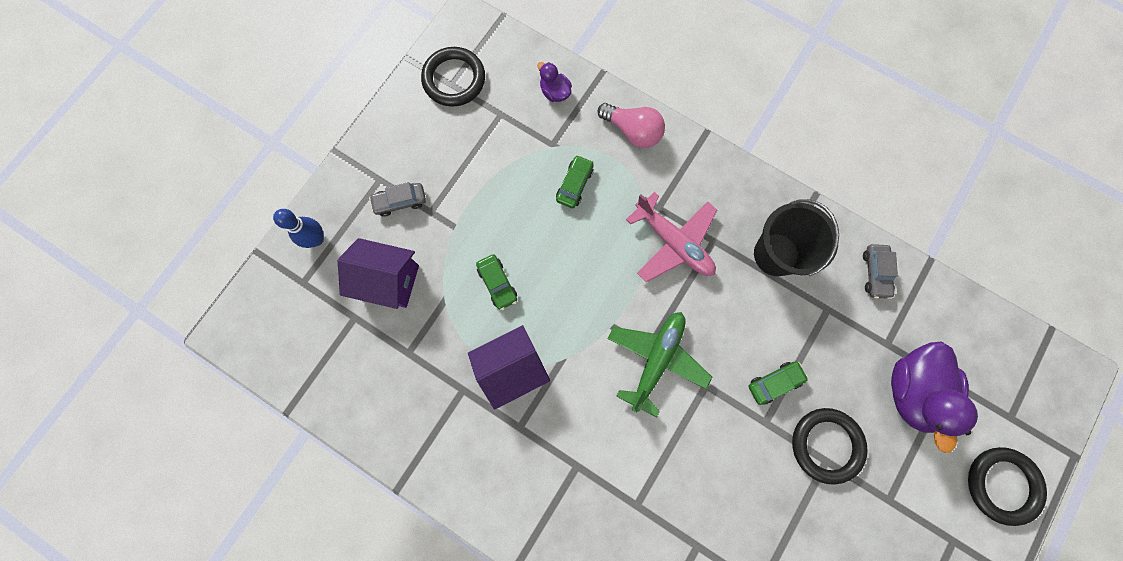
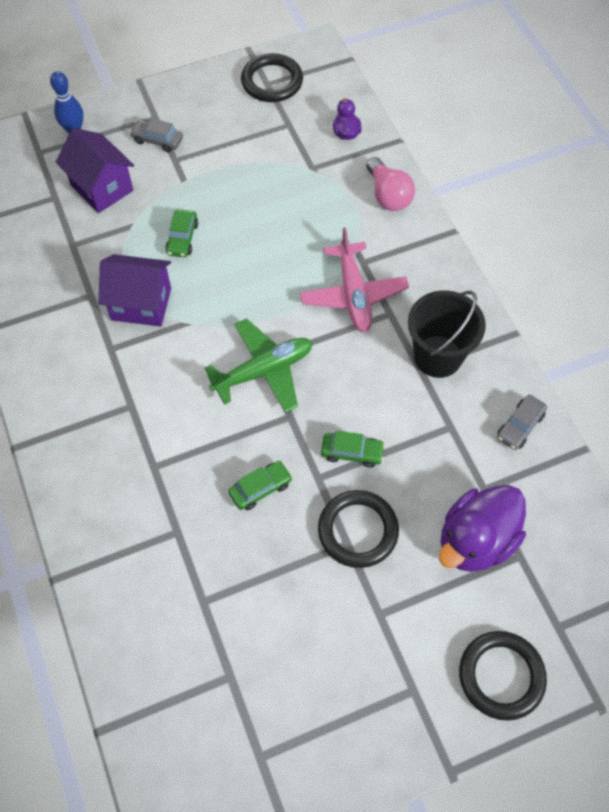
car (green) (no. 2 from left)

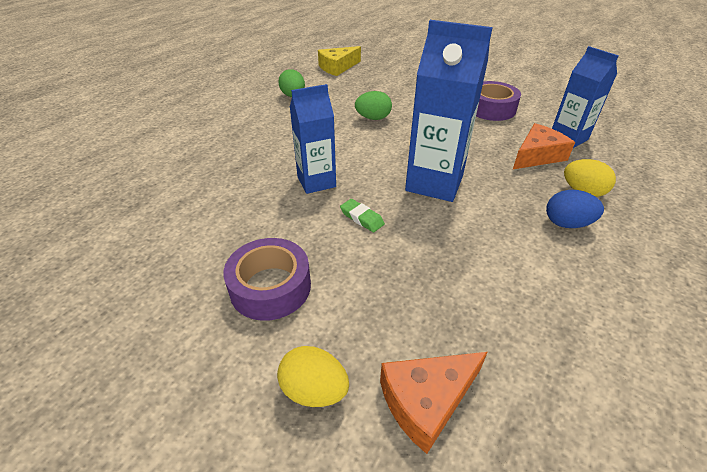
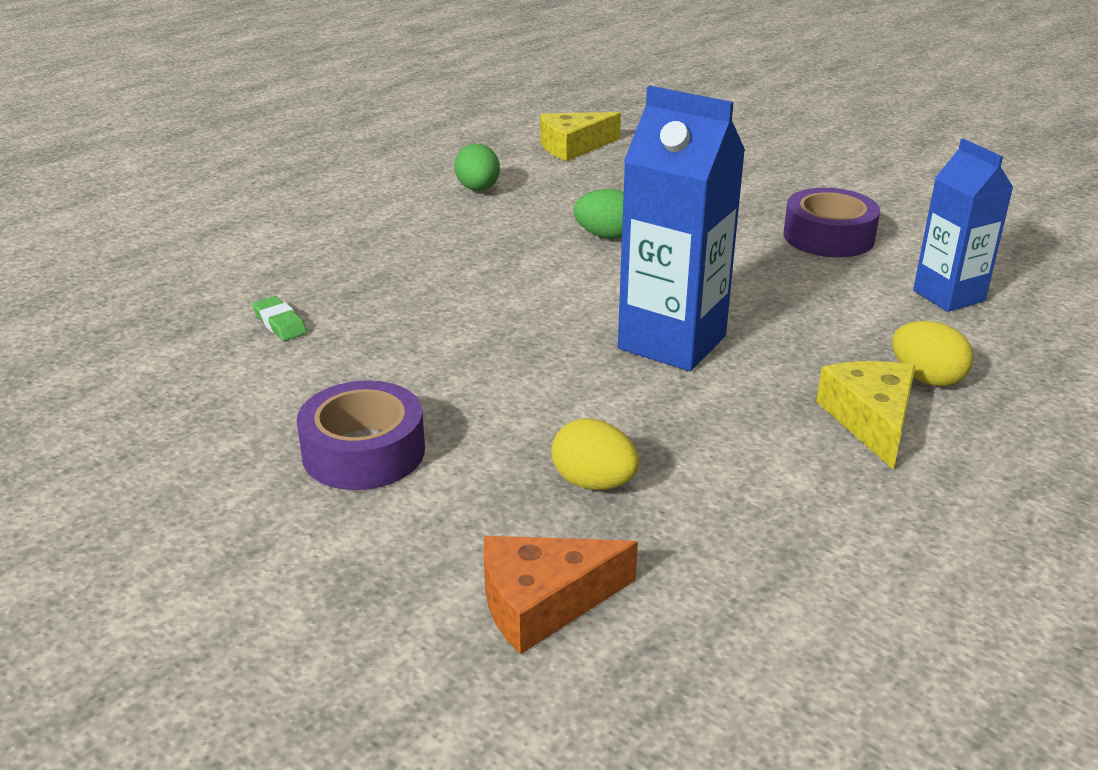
carton (blue) (no. 1 from left in the first image)
cheese (orange) (no. 2 from left in the first image)
egg (yellow) (no. 1 from left)
eraser (green)
cheese (yellow) (no. 2 from left)

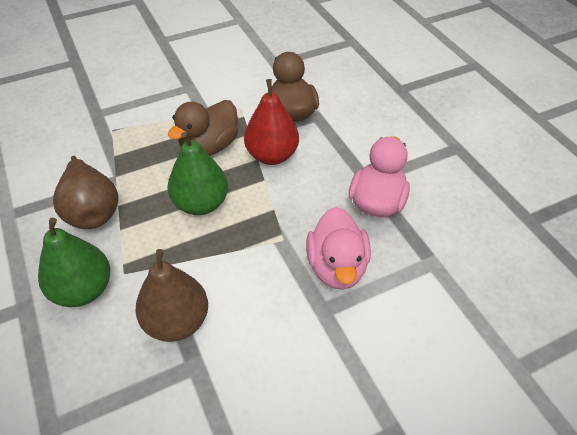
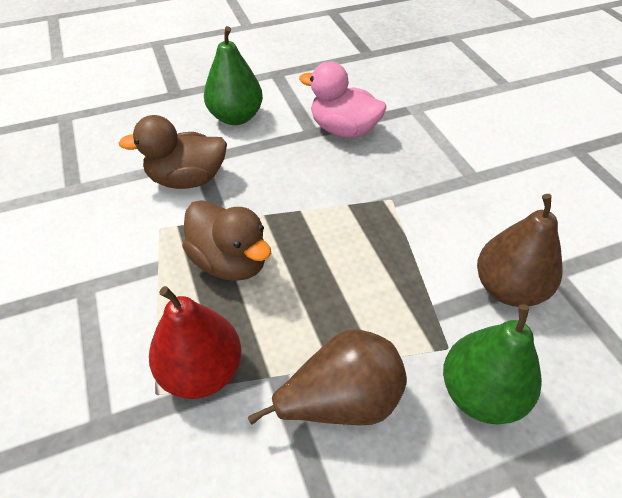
duck (pink) (no. 1 from left in the first image)
pear (green) (no. 1 from left)
pear (red)

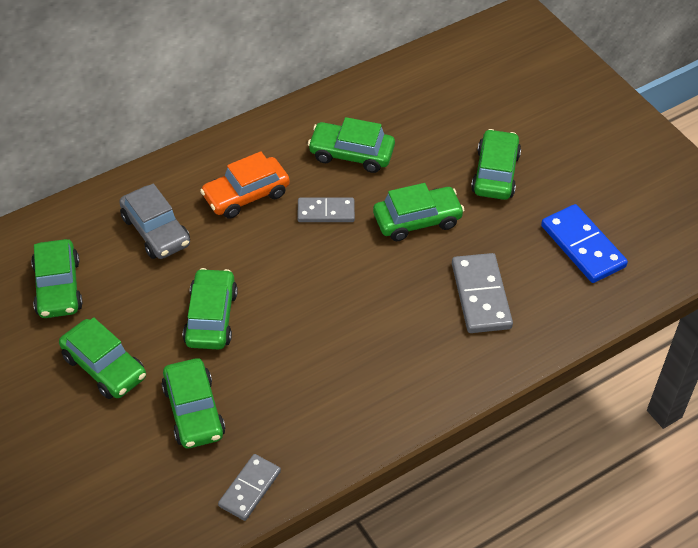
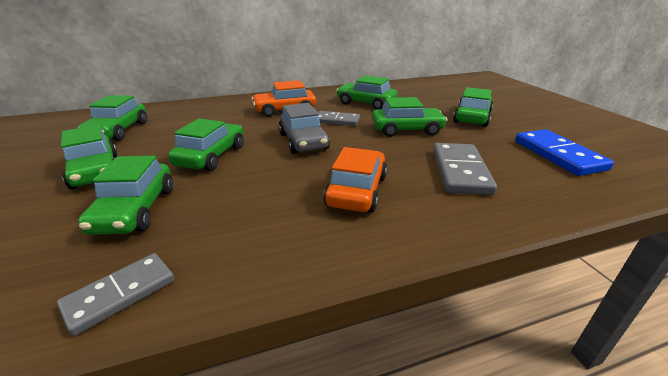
car (orange) (no. 2 from left)
car (grey)

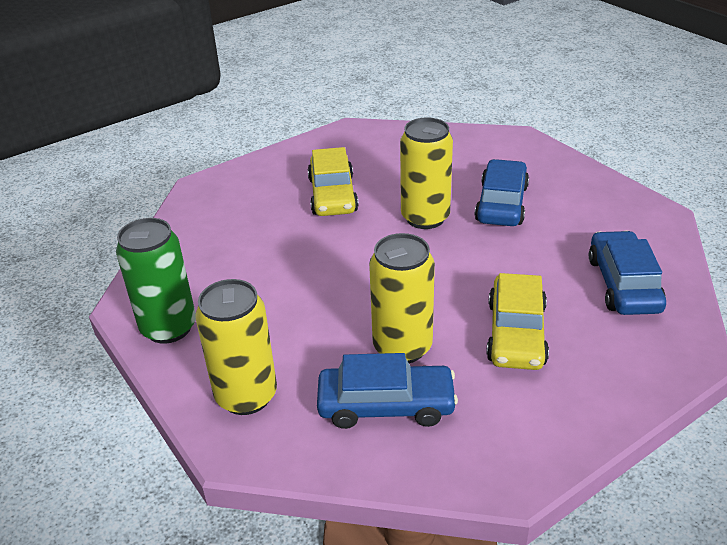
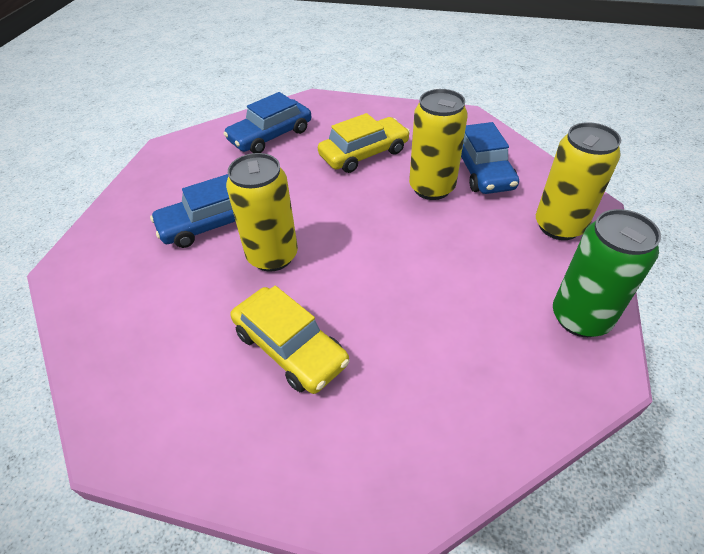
car (yellow) (no. 1 from left)
car (blue) (no. 3 from left)

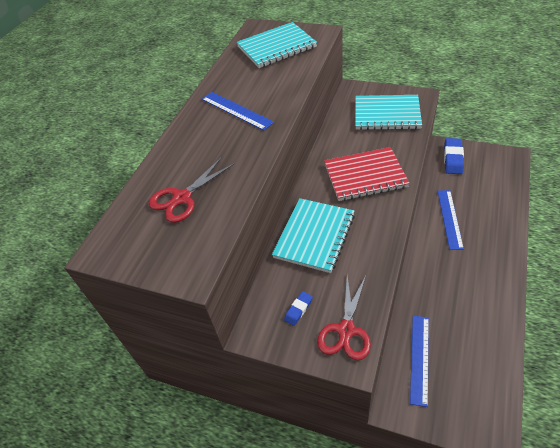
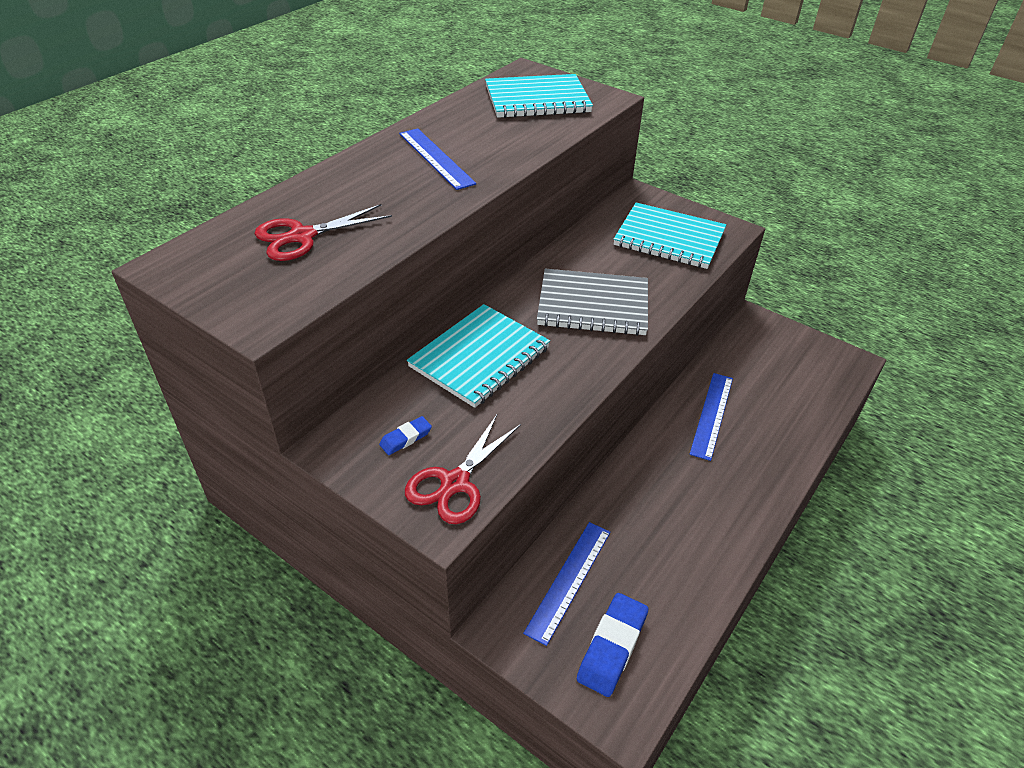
eraser (blue) (no. 2 from left)
notebook (grey)

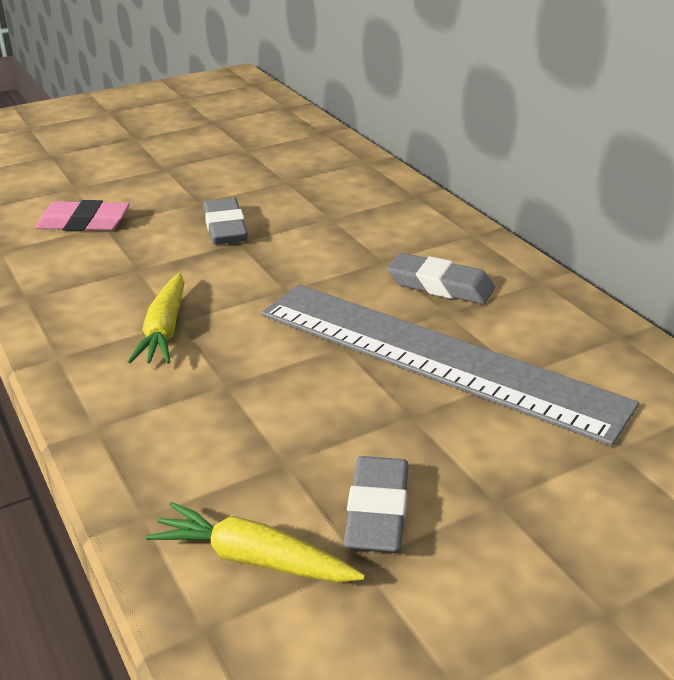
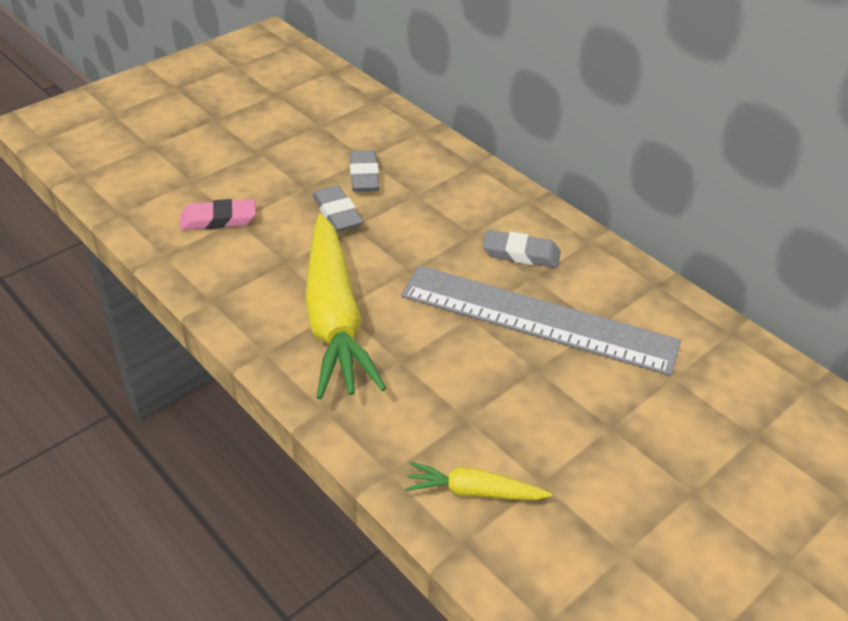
eraser (grey) (no. 2 from left)
carrot (yellow) (no. 1 from left)

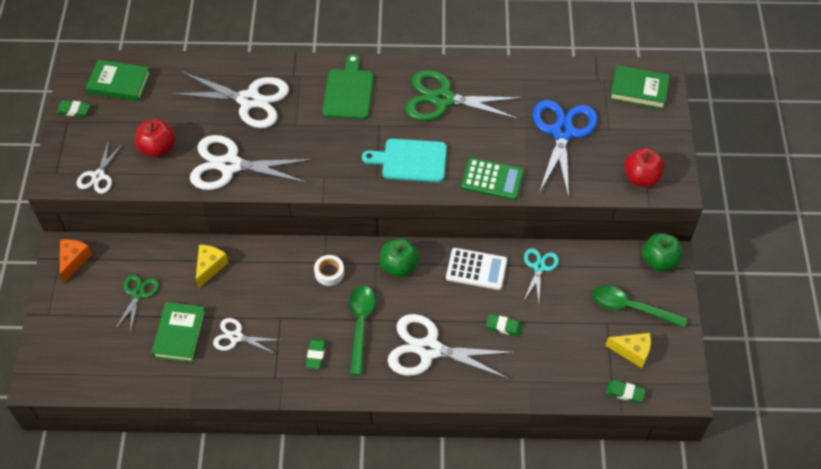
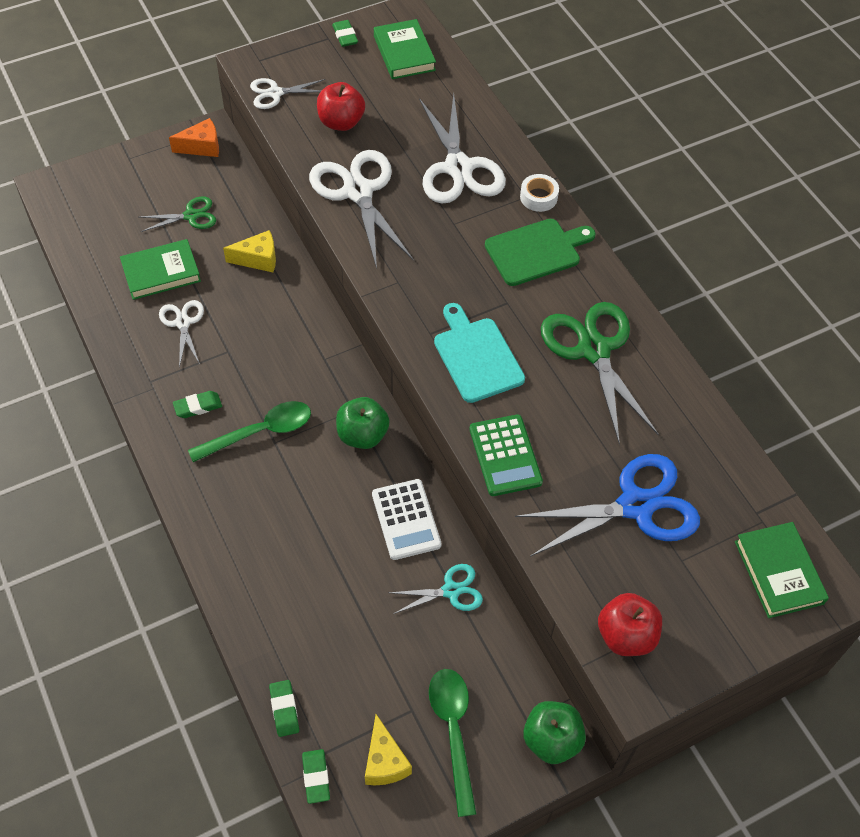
scissors (white) (no. 5 from left in the first image)
tape (white)
eraser (green) (no. 2 from left)

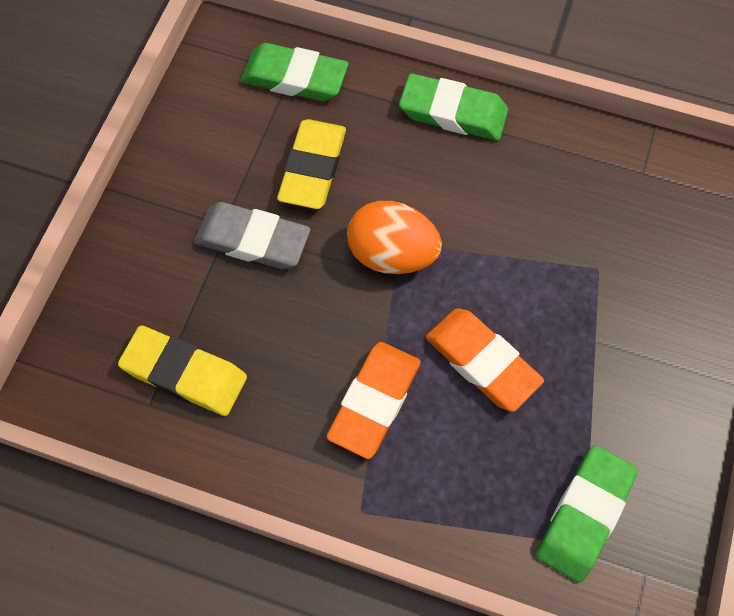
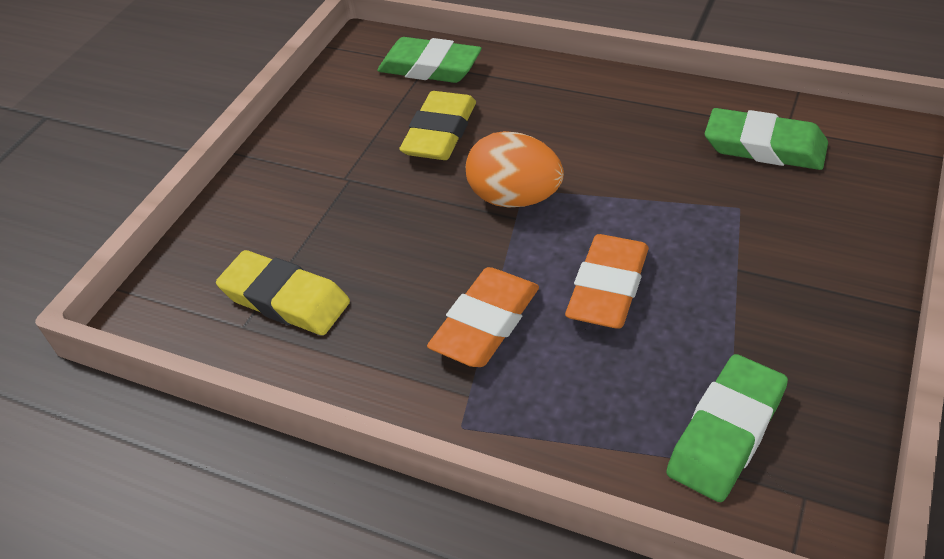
eraser (grey)
eraser (green) (no. 3 from left)
eraser (orange) (no. 2 from left)

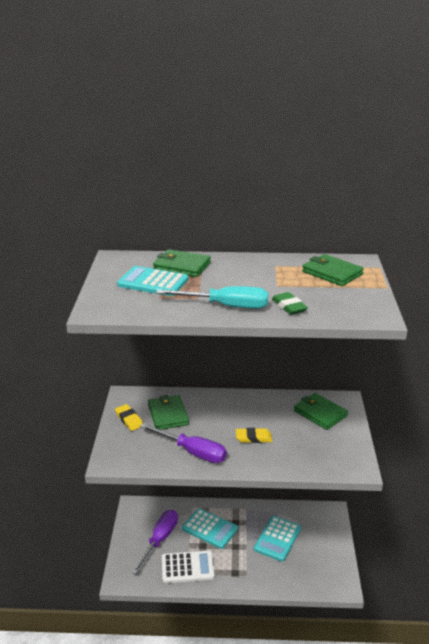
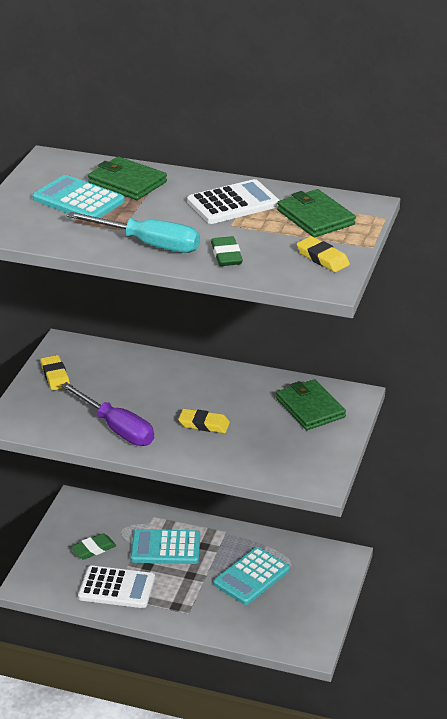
wallet (green) (no. 1 from left in the first image)
calculator (white) (no. 2 from left)
eraser (yellow) (no. 3 from left)
eraser (green) (no. 1 from left)
calculator (turquoise) (no. 2 from left)

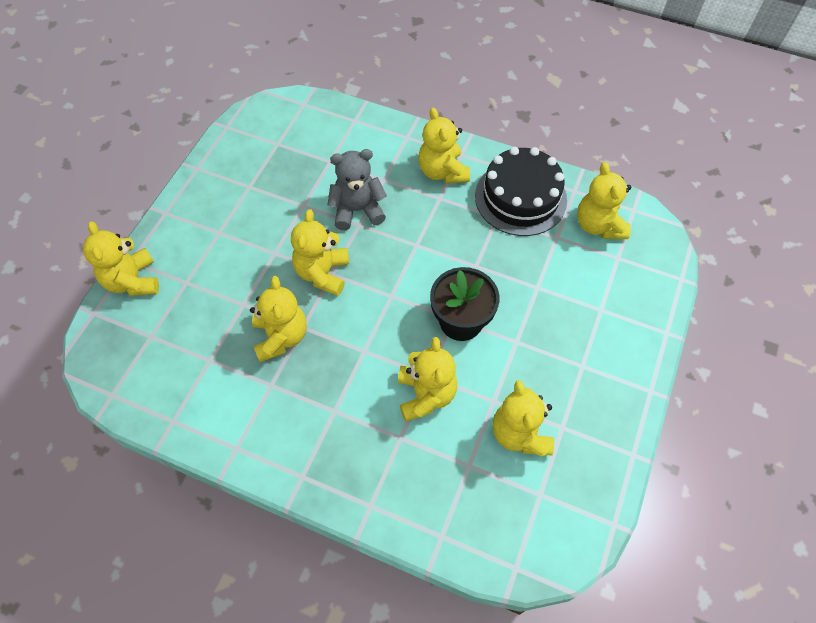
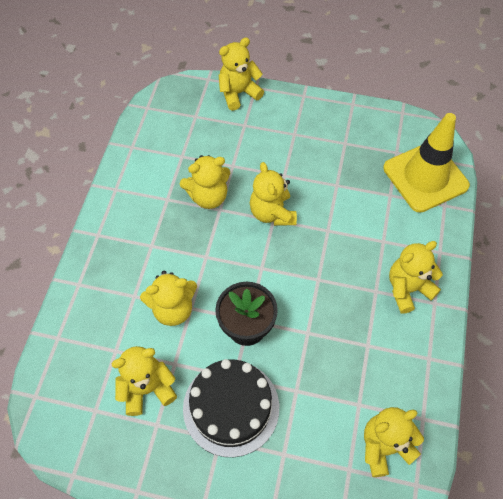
teddy bear (grey)
traffic cone (yellow)
cake (black)
teddy bear (yellow) (no. 5 from left)

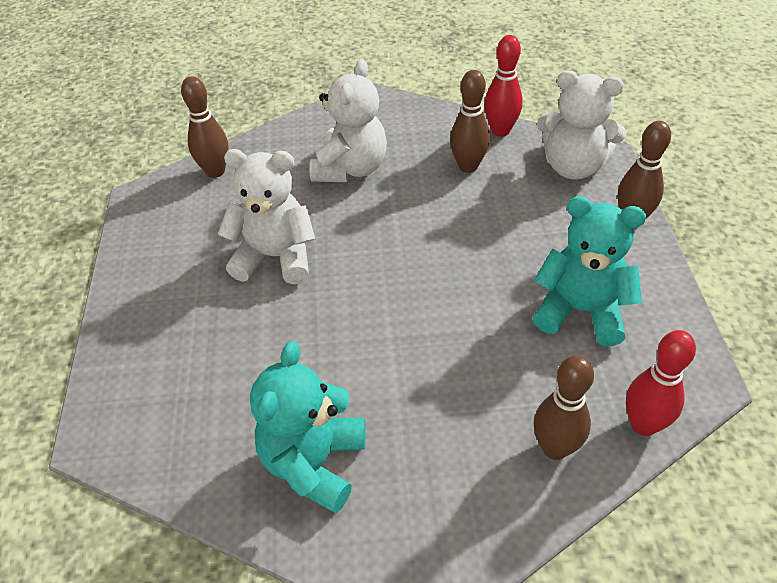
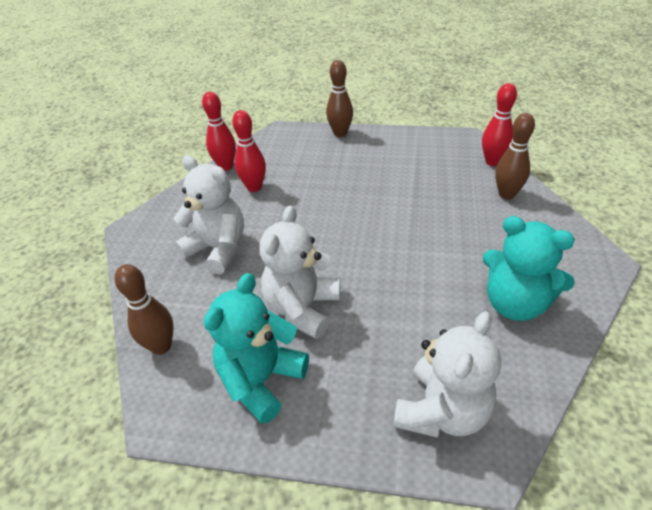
teddy bear (turquoise) (no. 1 from left)
teddy bear (white) (no. 3 from left)
bowling pin (red) (no. 2 from left)

